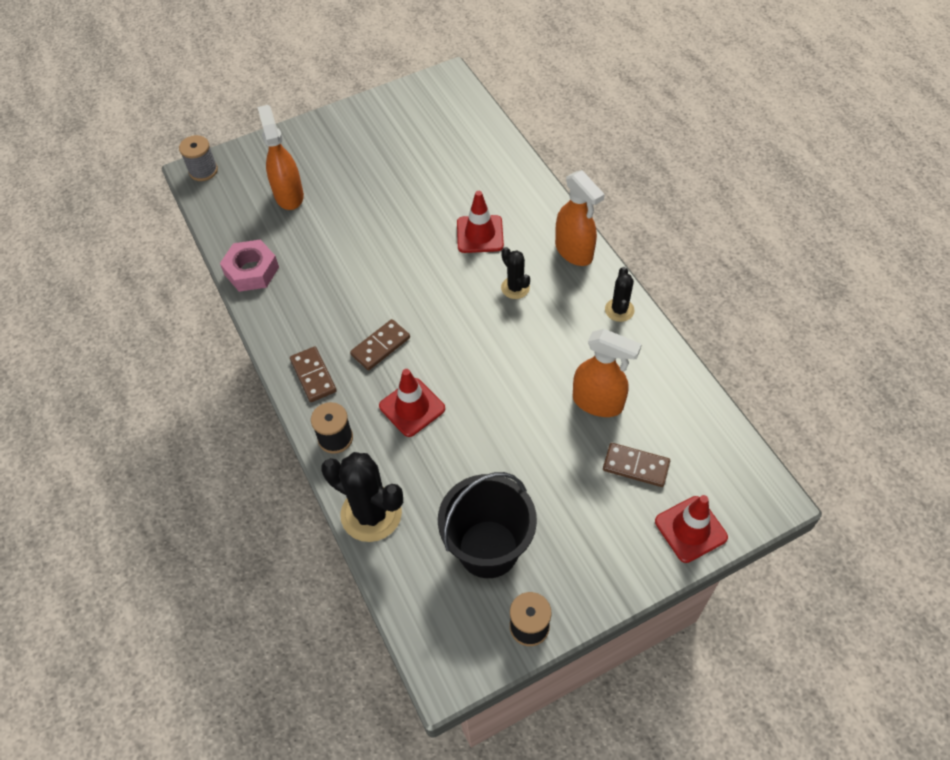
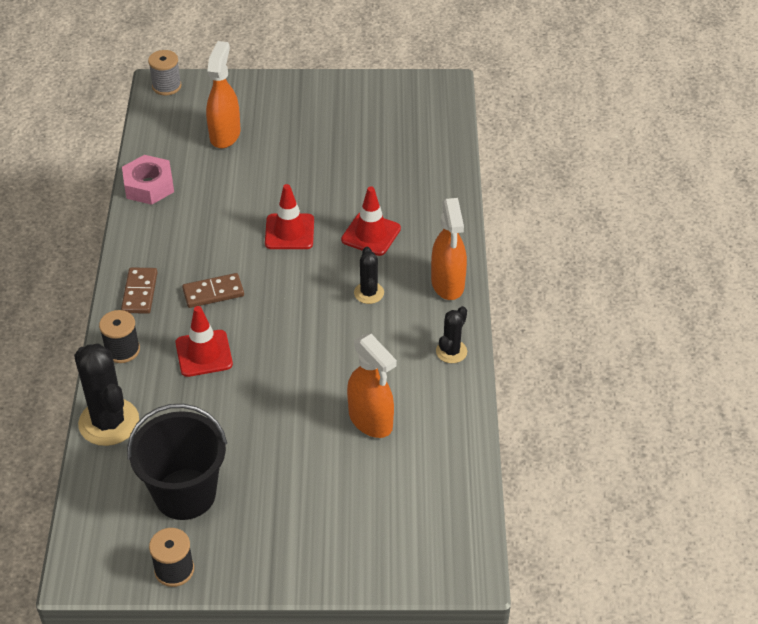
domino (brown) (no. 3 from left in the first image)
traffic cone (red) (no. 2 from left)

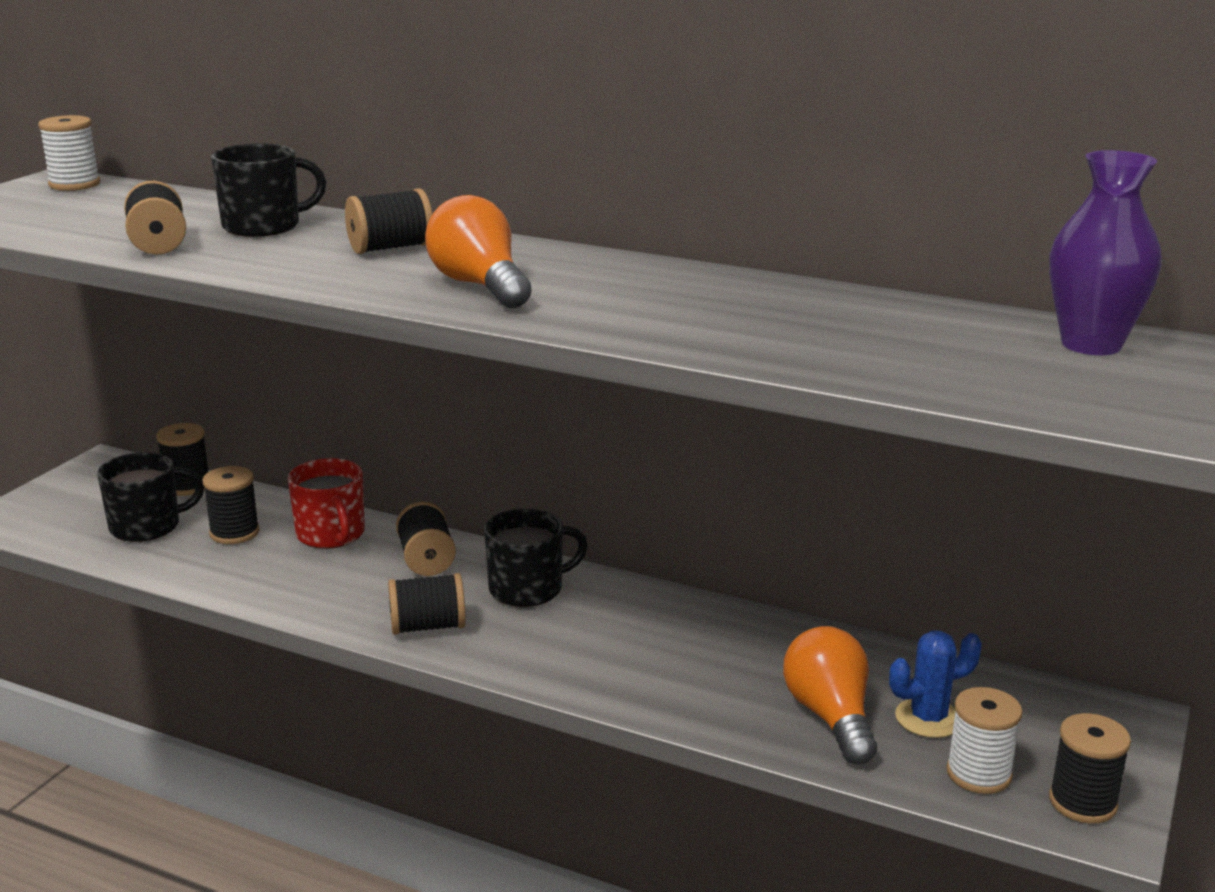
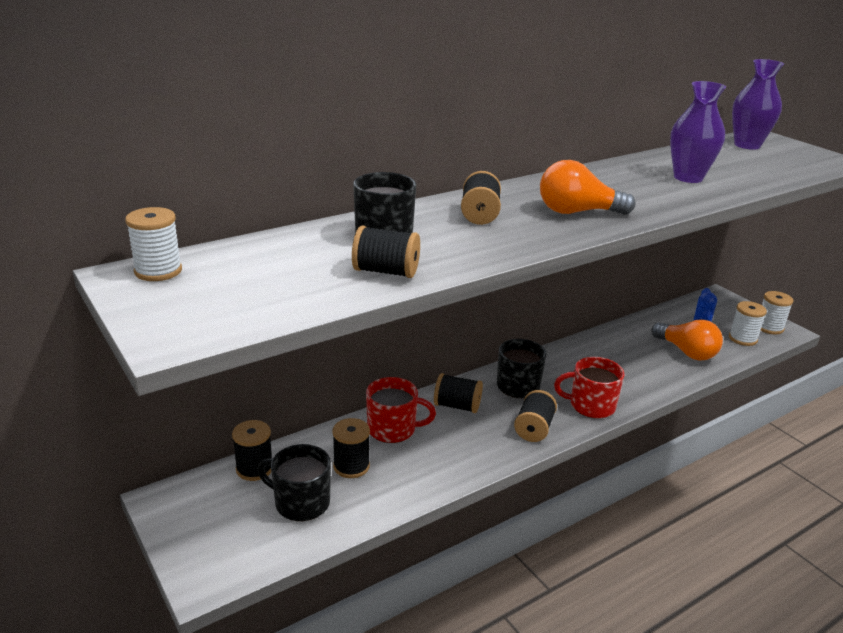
mug (red) (no. 2 from left)
vase (purple) (no. 1 from left)
spool (white) (no. 3 from left)
mug (black) (no. 1 from left)
light bulb (orange) (no. 2 from left)

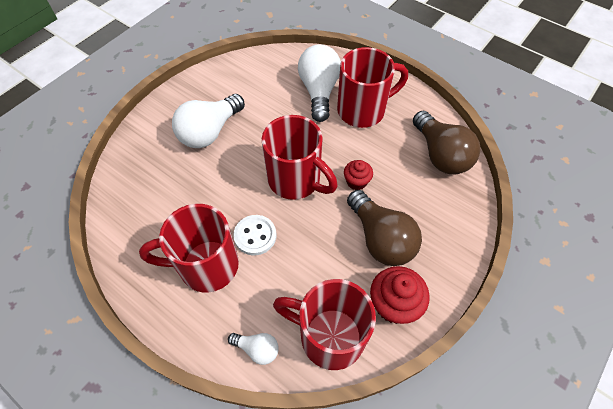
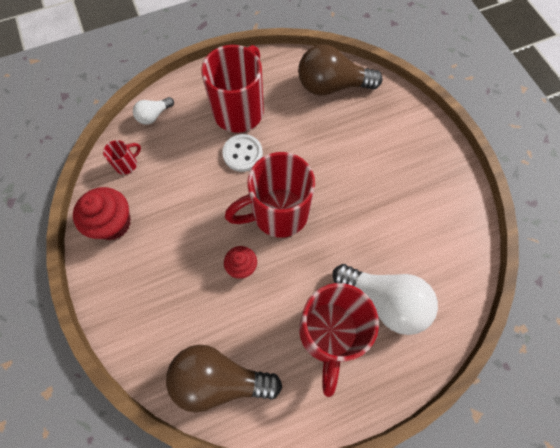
light bulb (white) (no. 1 from left in the first image)
light bulb (brown) (no. 2 from left)
mug (red) (no. 1 from left)

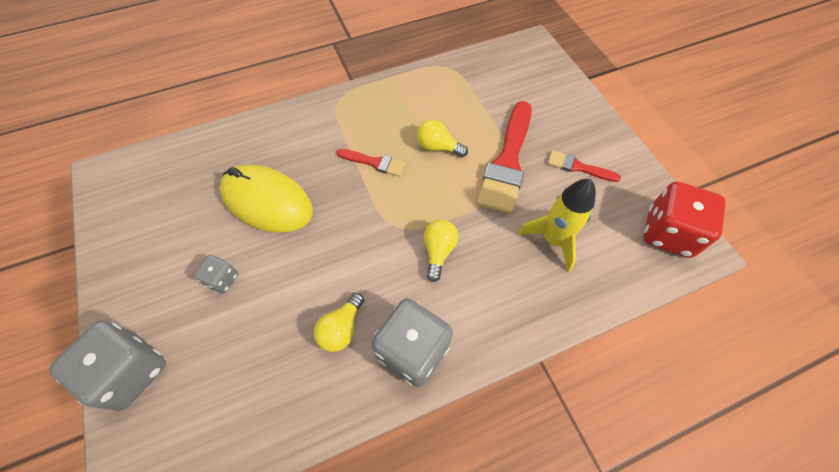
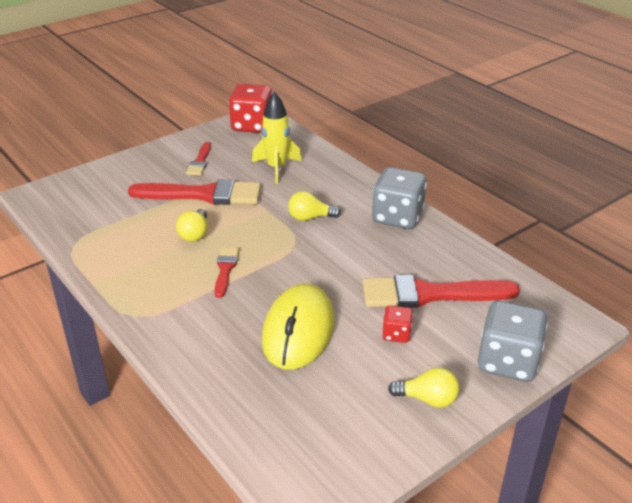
brush (red) (no. 4 from left)
light bulb (yellow) (no. 3 from left)
dice (red) (no. 2 from left)

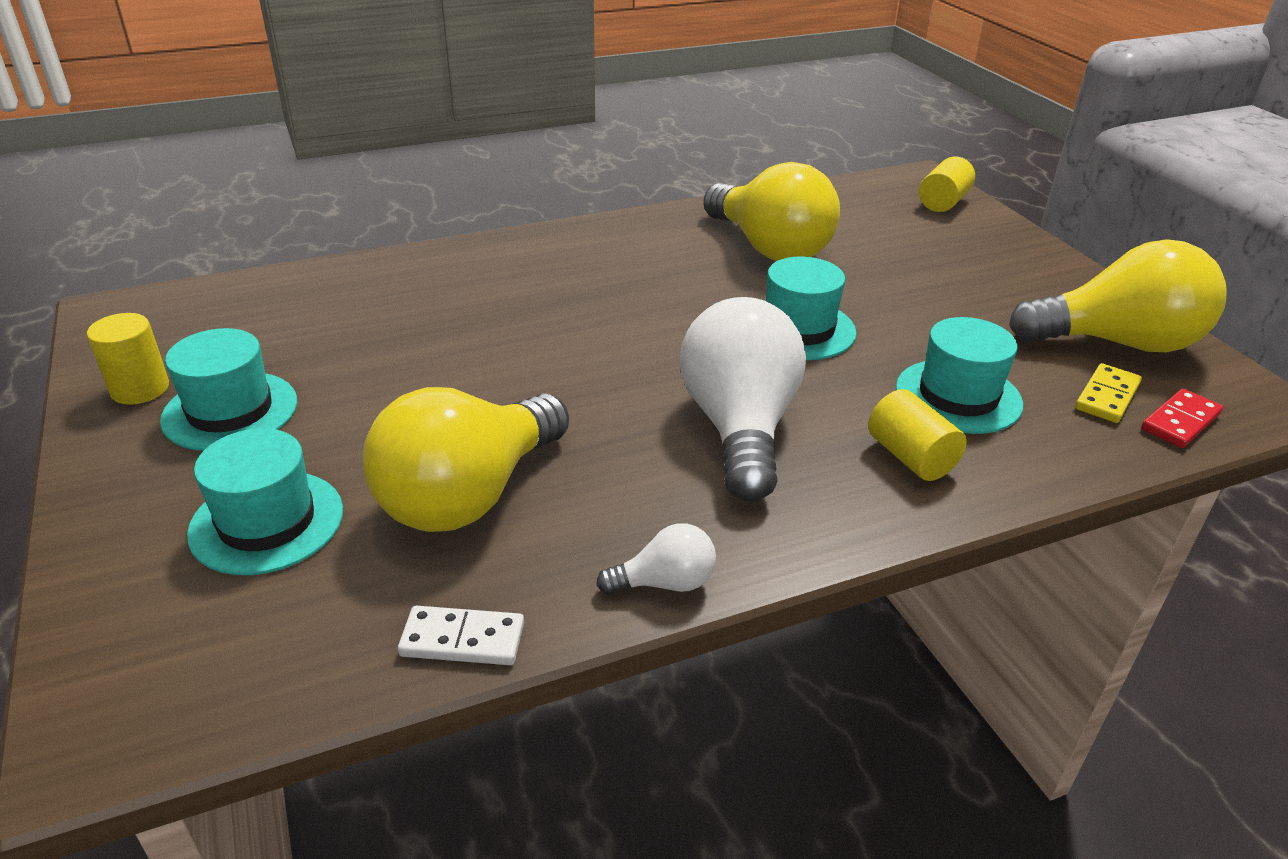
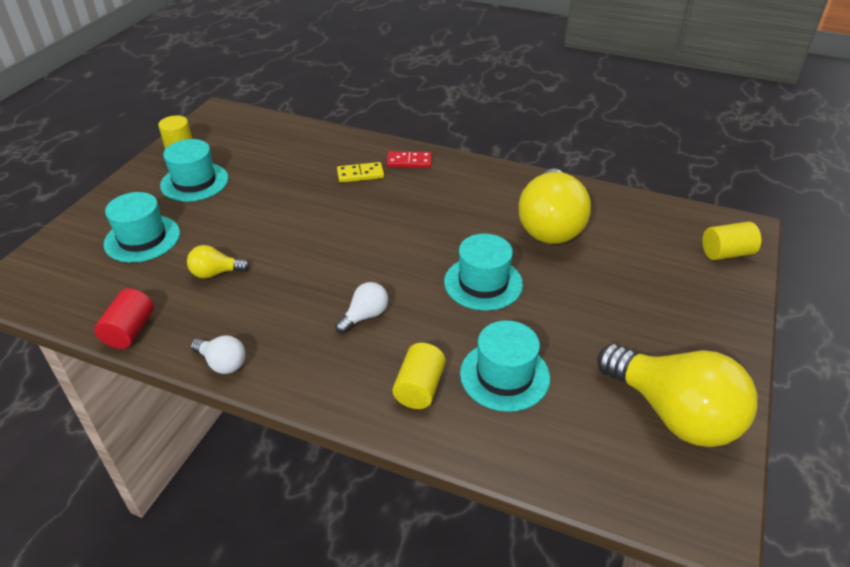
domino (yellow)
domino (red)
cylinder (red)
light bulb (yellow) (no. 1 from left)
light bulb (white) (no. 2 from left)

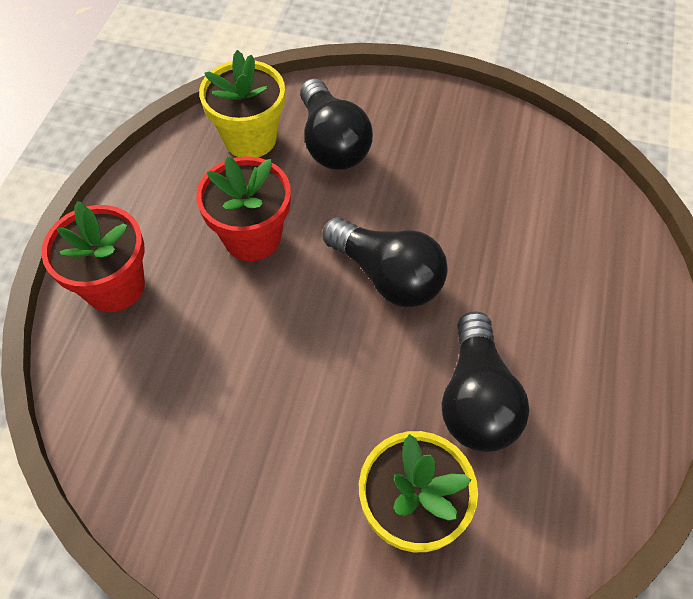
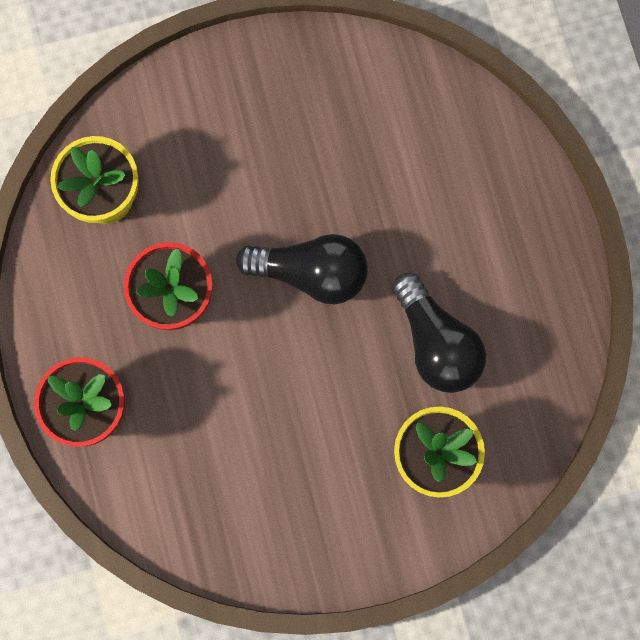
light bulb (black) (no. 1 from left in the first image)

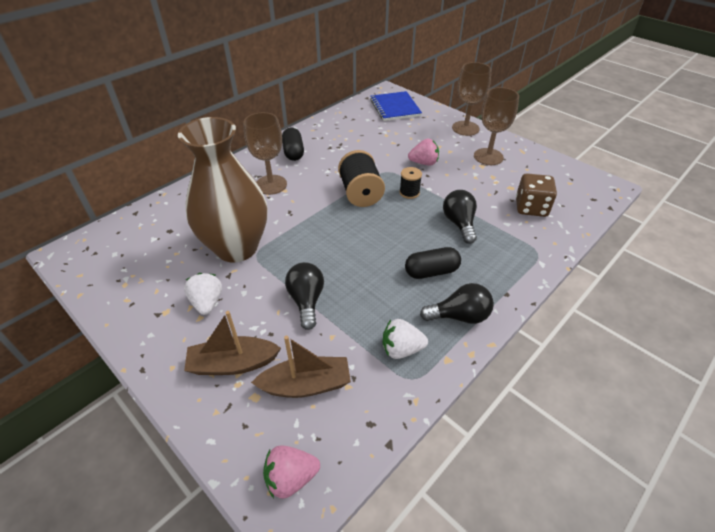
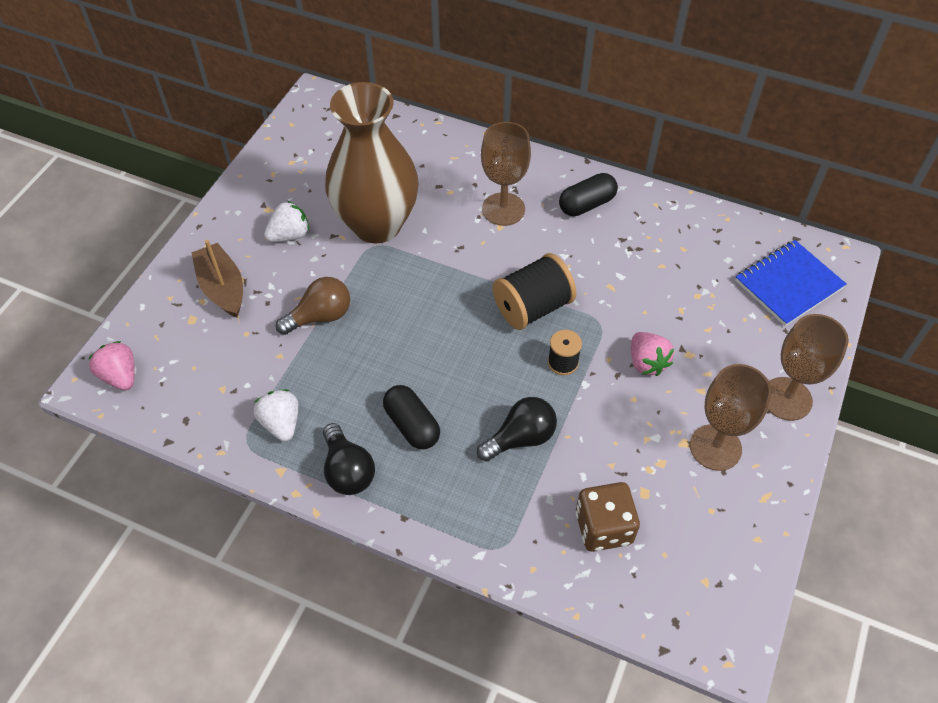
boat (brown) (no. 2 from left in the first image)
light bulb (brown)

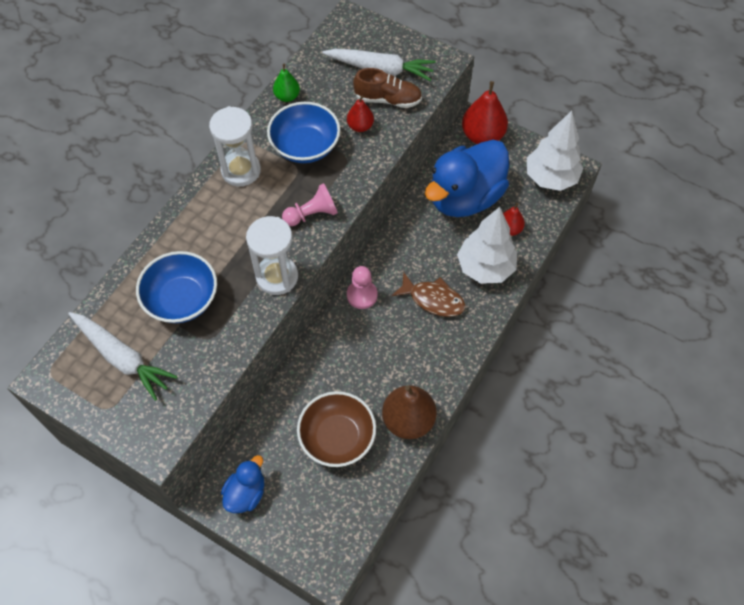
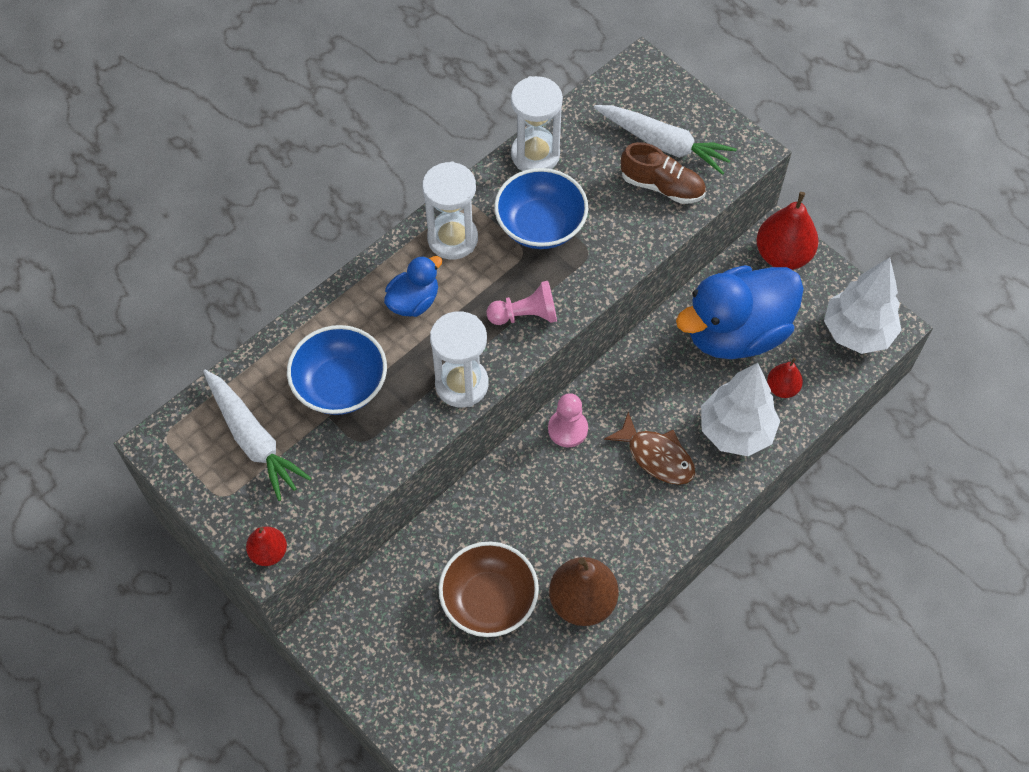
duck (blue) (no. 1 from left)
pear (red) (no. 1 from left)
hourglass (white) (no. 3 from left)

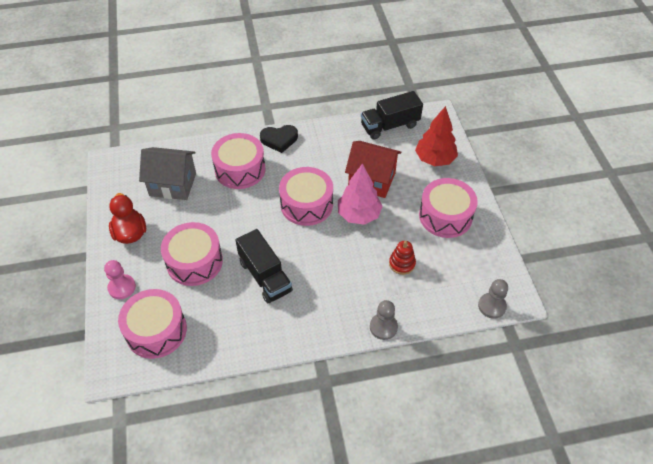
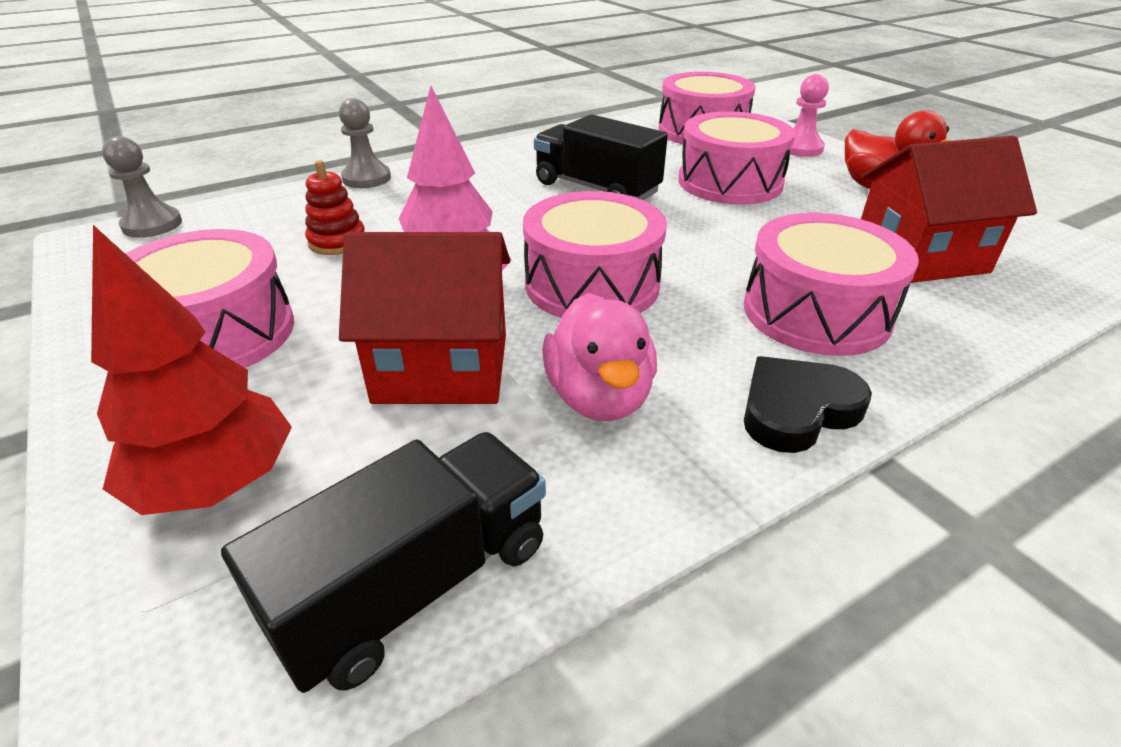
duck (pink)
house (red) (no. 2 from left)

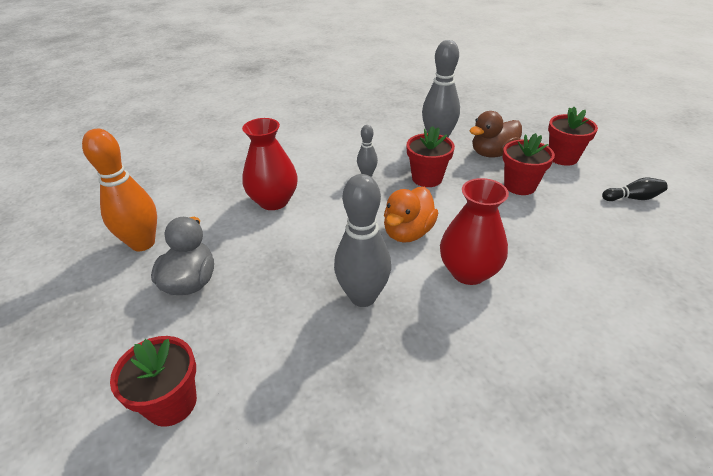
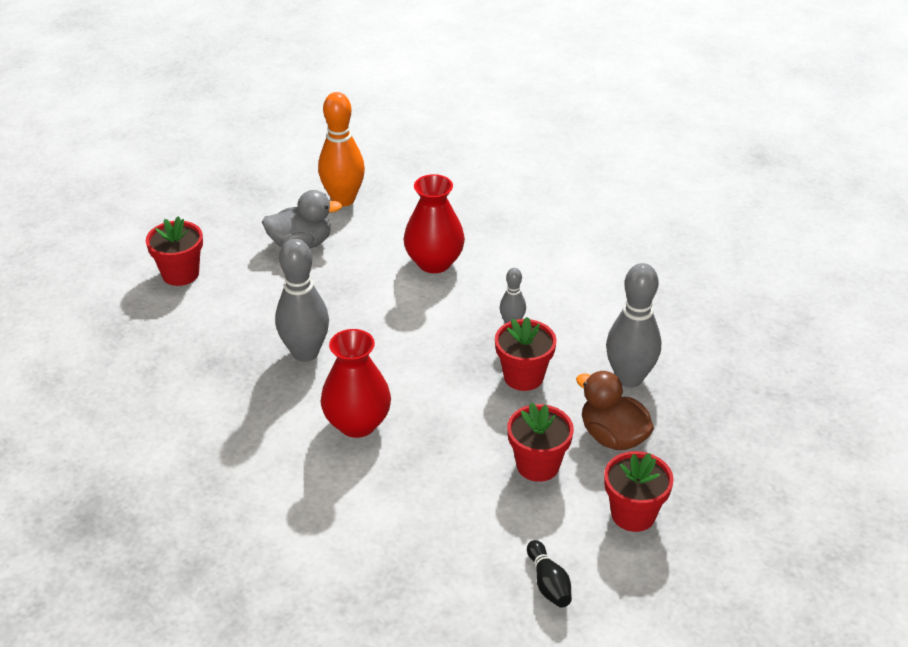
duck (orange)

